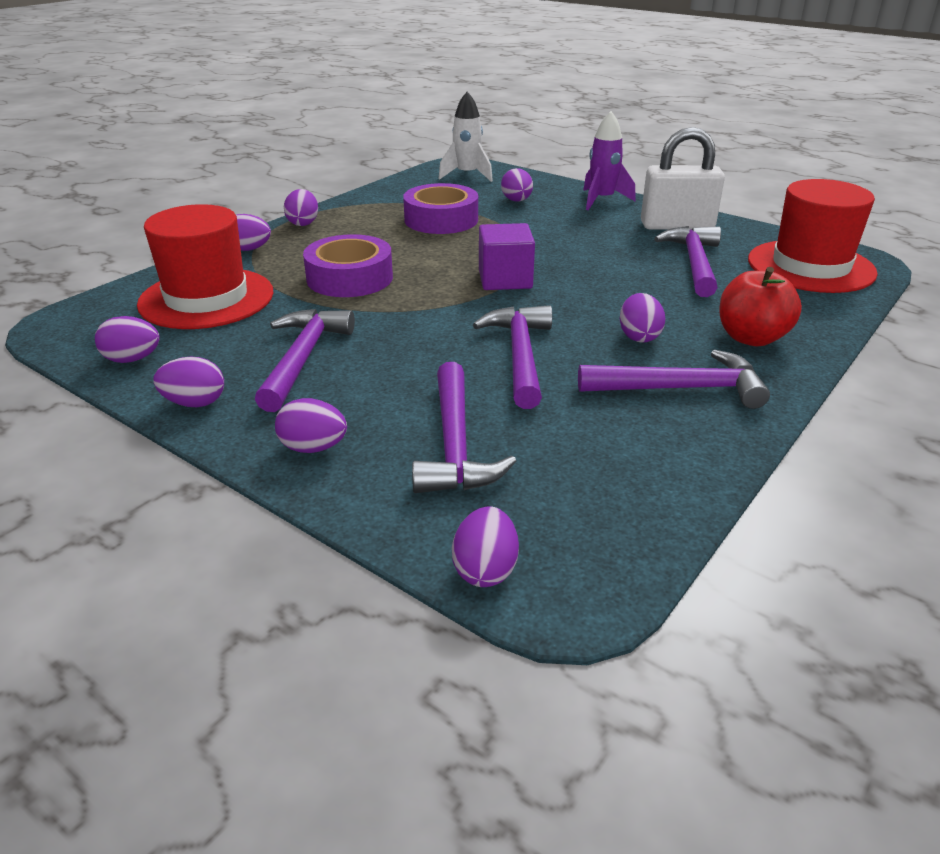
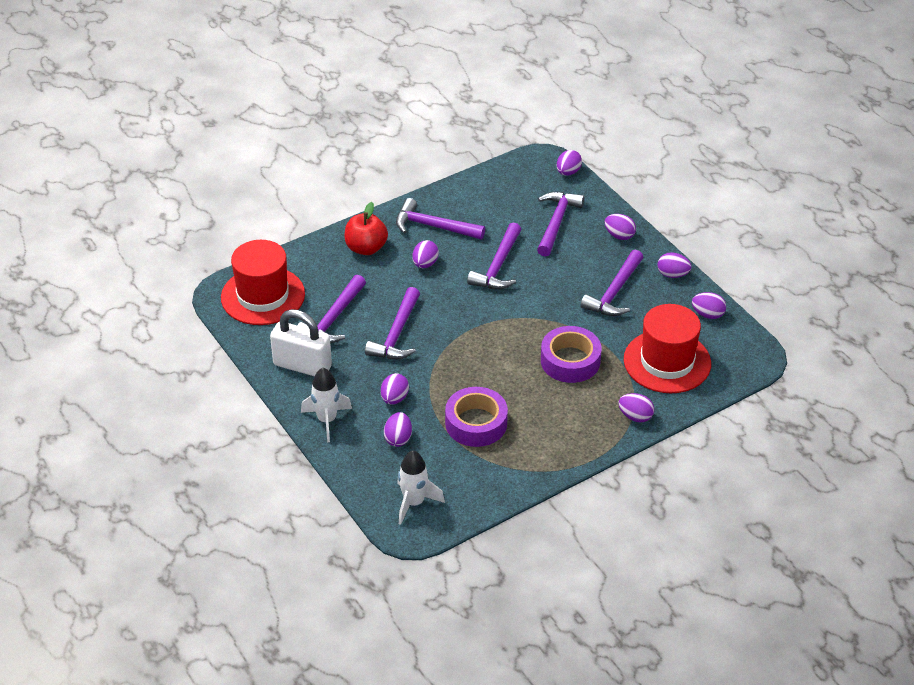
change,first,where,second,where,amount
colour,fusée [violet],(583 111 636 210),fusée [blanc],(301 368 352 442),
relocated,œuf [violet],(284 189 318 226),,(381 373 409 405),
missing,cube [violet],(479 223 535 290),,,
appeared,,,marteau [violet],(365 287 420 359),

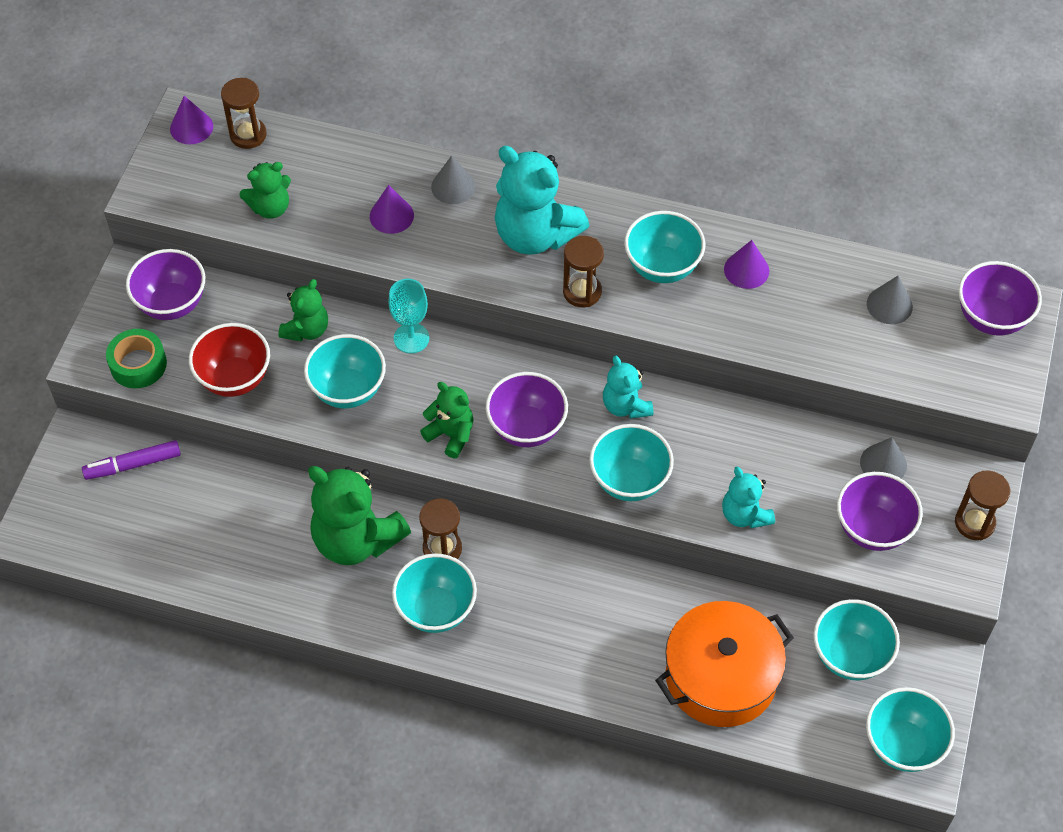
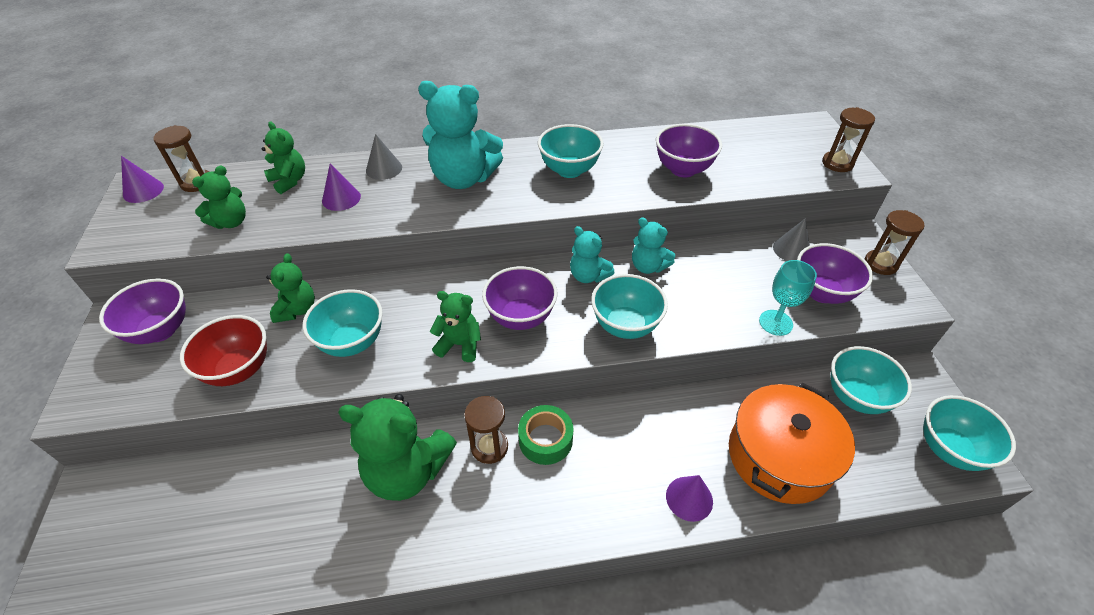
change,first,where,second,where,amount
relocated,sablier [marron],(563 236 604 307),,(822 107 875 172),
relocated,cône [violet],(724 240 769 289),,(666 475 713 522),
relocated,bol [violet],(958 261 1042 336),,(656 124 722 177),
missing,cône [gris],(867 276 913 324),,,
relocated,verre à pied [turquoise],(388 279 429 353),,(759 260 817 336),
relocated,ruban adhésif [vert],(106 329 167 388),,(518 405 573 465),
missing,feutre [violet],(82 440 181 480),,,
relocated,ours en peluche [turquoise],(722 467 775 528),,(632 217 675 274),
missing,bol [turquoise],(392 553 477 633),,,
appeared,,,ours en peluche [vert],(262 122 305 194),

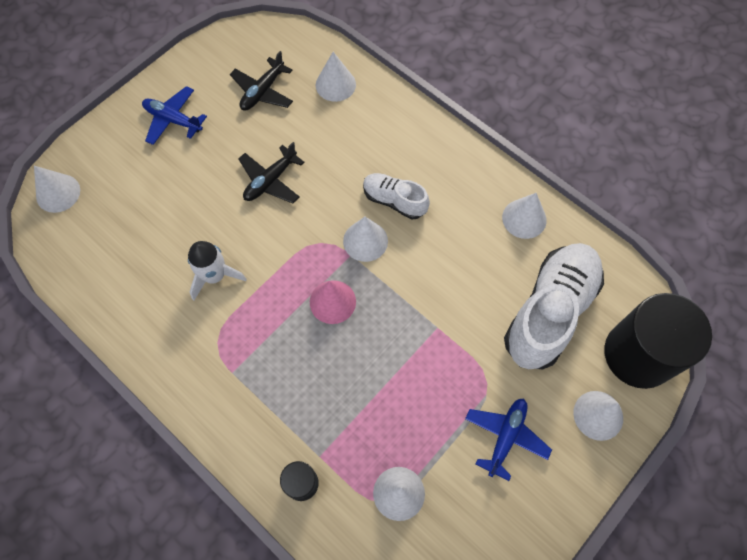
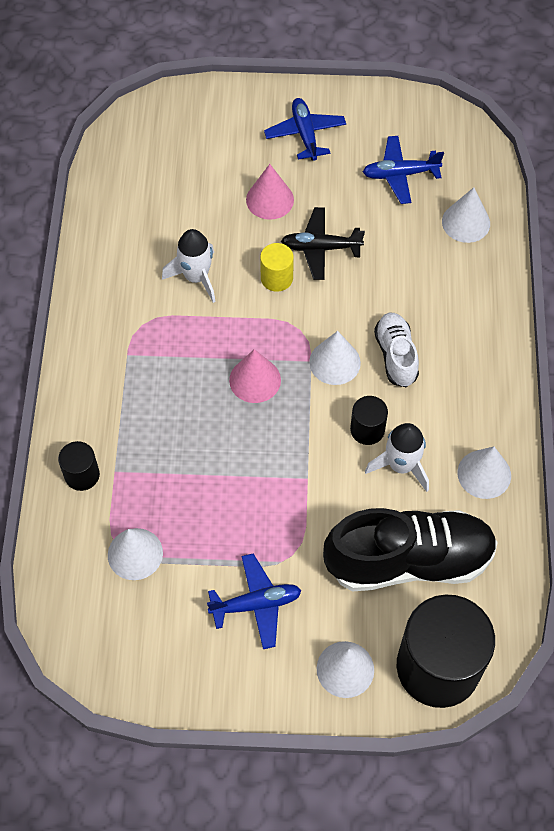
change,first,where,second,where,amount
colour,avion [noir],(230 51 293 111),avion [bleu],(363 136 444 204),
missing,cône [blanc],(34 166 80 213),,,
colour,chaussure [blanc],(504 243 604 370),chaussure [noir],(323 508 498 591),
appeared,,,cône [rose],(246 164 294 220),
appeared,,,cylindre [jaune],(260 243 294 292),
appeared,,,cylindre [noir],(350 396 388 445),
appeared,,,fusée [blanc],(365 423 429 492),

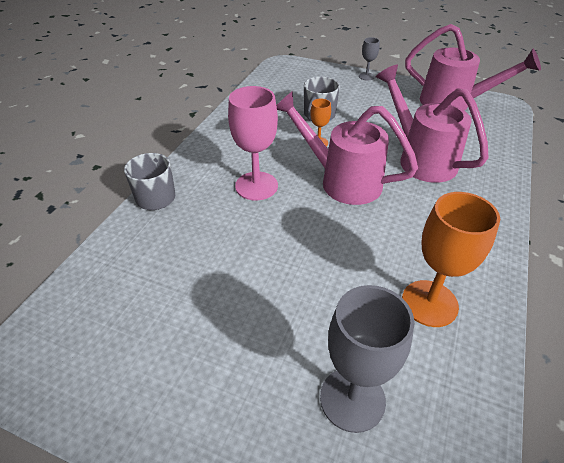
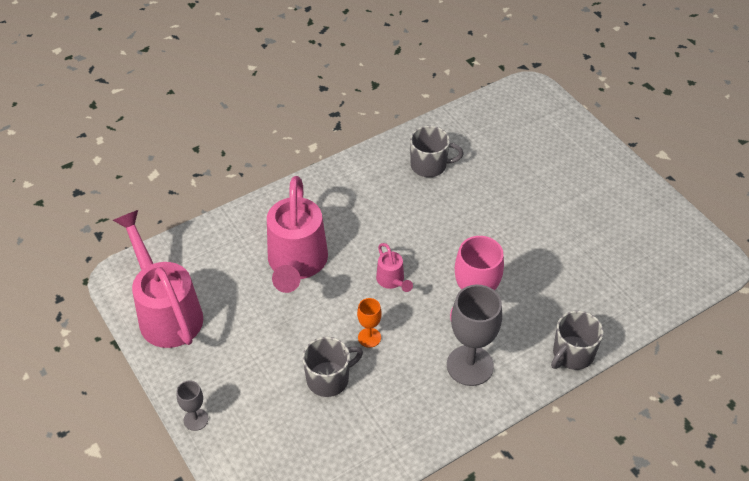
change,first,where,second,where,amount
size,arrosoir [rose],(276 91 418 205),,(376 243 413 292),x0.45
exchanged,verre à pied [orange],(402 192 500 327),tasse [gris],(410 126 463 177),
relocated,verre à pied [gris],(320 285 414 433),,(447 285 502 386),

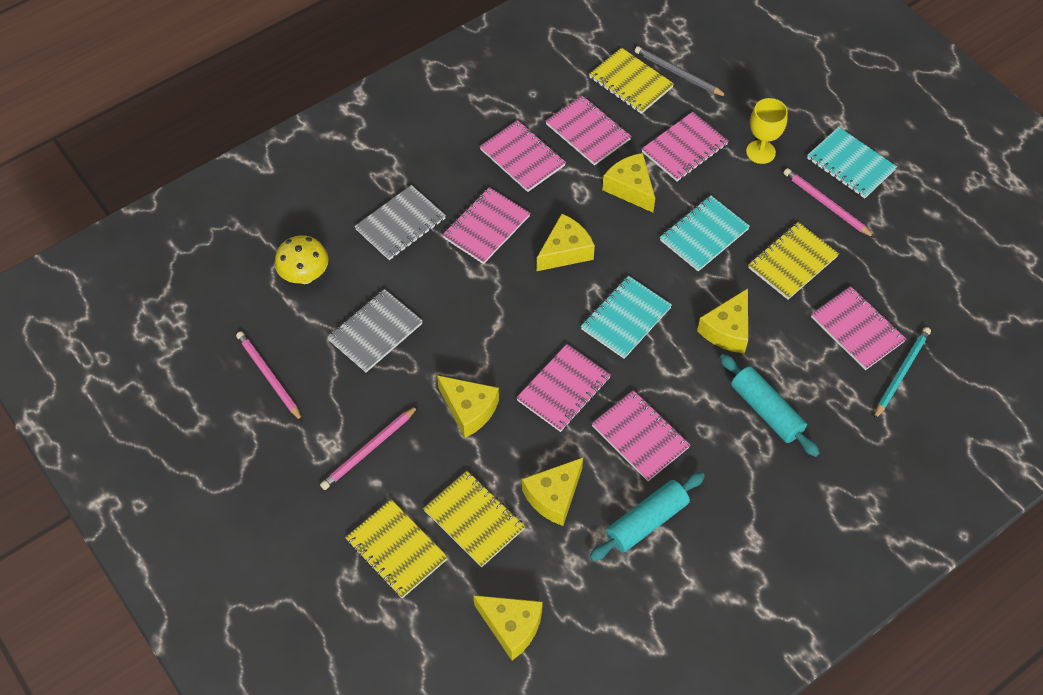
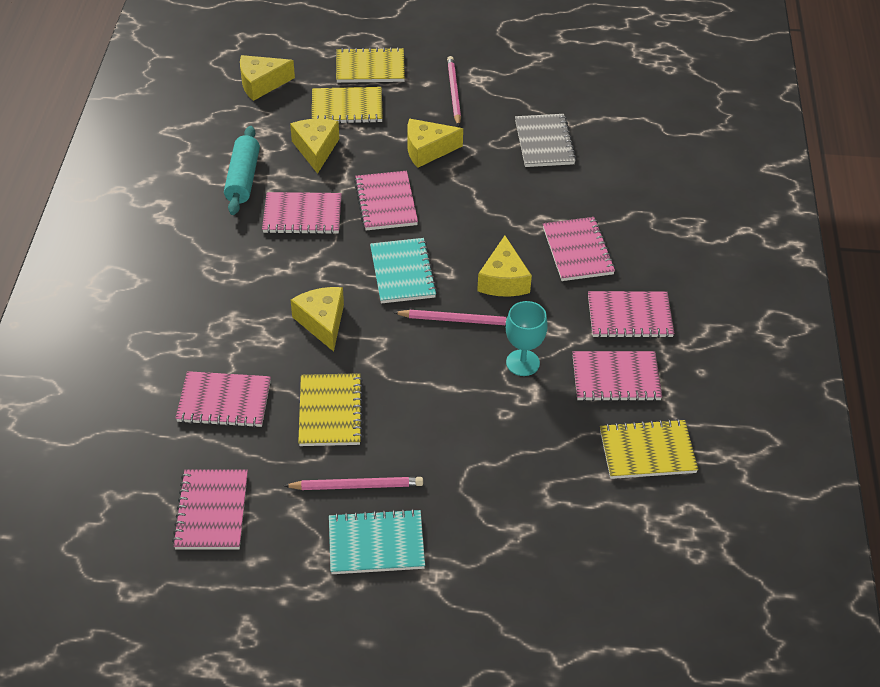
change,first,where,second,where,amount
missing,crayon [gris],(635 46 728 97),,,
missing,verre à pied [jaune],(746 98 788 164),,,
relocated,carnet [rose],(642 112 729 181),,(172 469 248 550),
exchanged,fromage [jaune],(602 153 655 212),verre à pied [turquoise],(506 301 548 376),
missing,carnet [gris],(355 185 446 260),,,
missing,carnet [turquoise],(660 196 750 271),,,
missing,champignon [jaune],(275 235 329 284),,,
missing,crayon [turquoise],(874 327 931 419),,,
relocated,crayon [rose],(236 331 303 422),,(393 310 507 325),
missing,rouleau à pâtisserie [turquoise],(720 354 820 457),,,

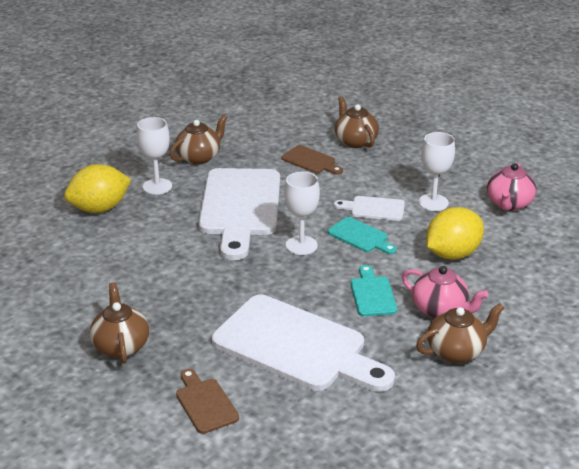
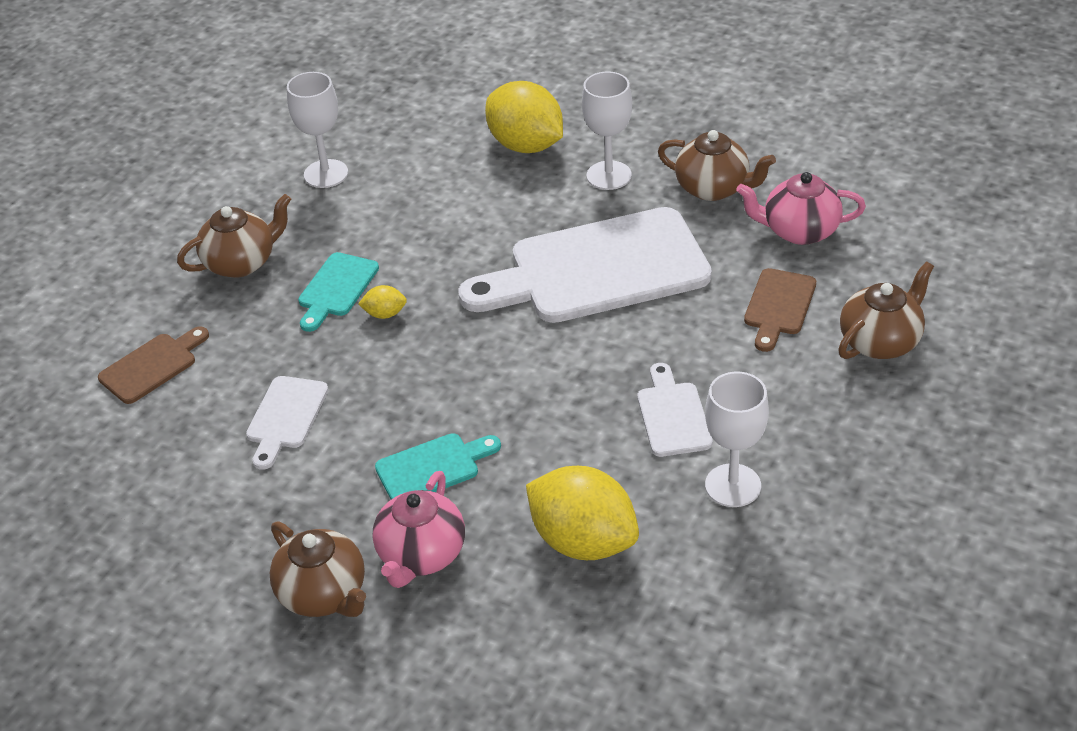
change,first,where,second,where,amount
relocated,théière [rose],(487 163 536 211),,(736 172 866 245),
relocated,verre à pied [blanc],(284 172 320 255),,(287 72 348 188),
relocated,planche à découper [turquoise],(328 217 397 254),,(298 252 379 332),
size,planche à découper [blanc],(212 295 395 392),,(246 376 328 470),x0.45
appeared,,,citron [jaune],(358 285 407 319),

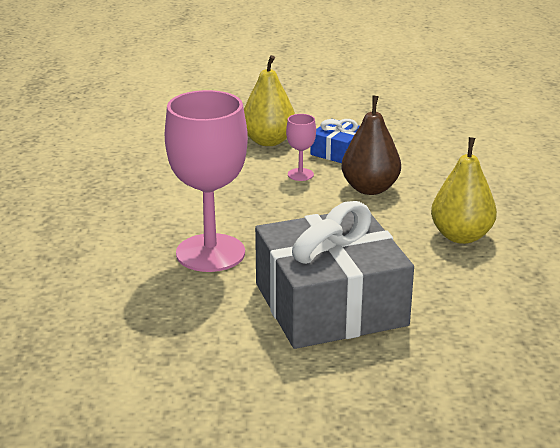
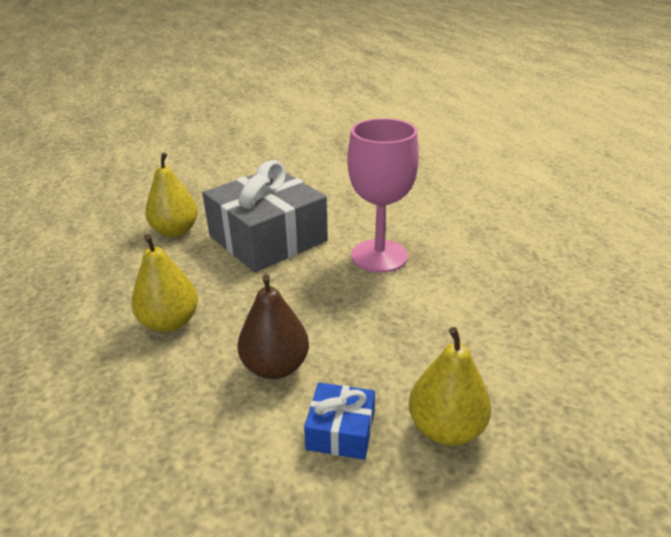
change,first,where,second,where,amount
missing,verre à pied [rose],(286 114 316 181),,,
appeared,,,poire [jaune],(145 153 198 237),

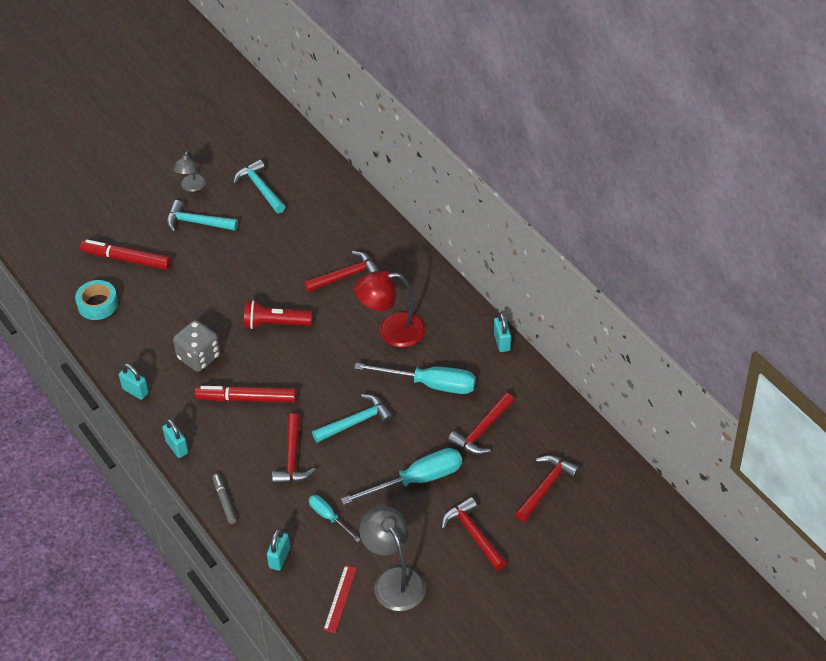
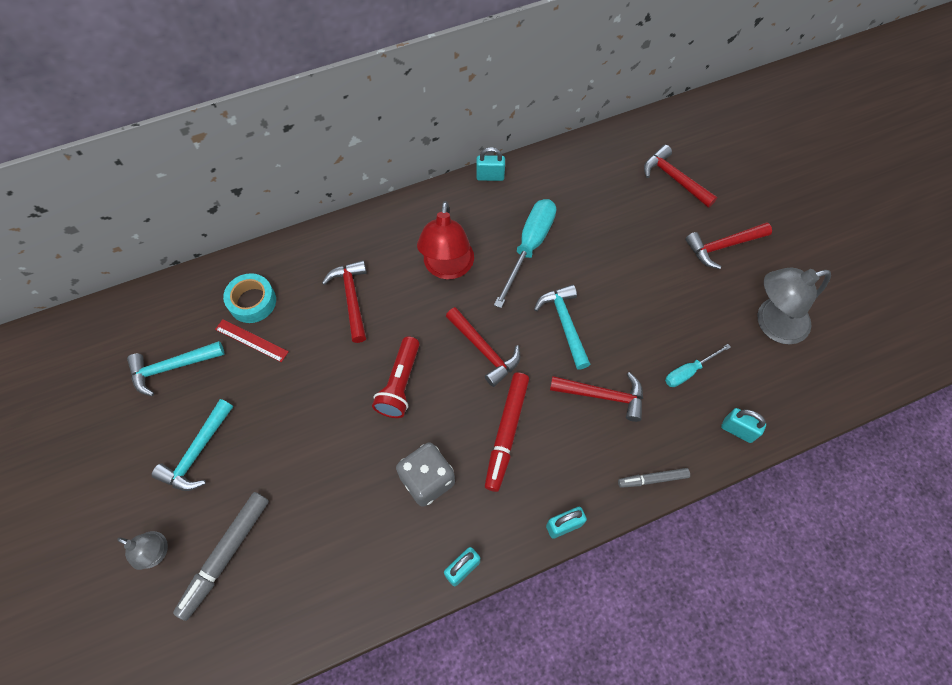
change,first,where,second,where,amount
relocated,lampe [gris],(173 150 206 192),,(117 531 168 570),
colour,feutre [rouge],(80 239 171 270),feutre [gris],(173 492 269 621),
relocated,ruban adhésif [turquoise],(75 280 118 320),,(223 273 276 323),
relocated,marteau [rouge],(448 393 514 455),,(446 307 520 387),
missing,tournevis [turquoise],(341 448 462 505),,,
relocated,règle [rouge],(323 565 357 633),,(215 319 289 362),

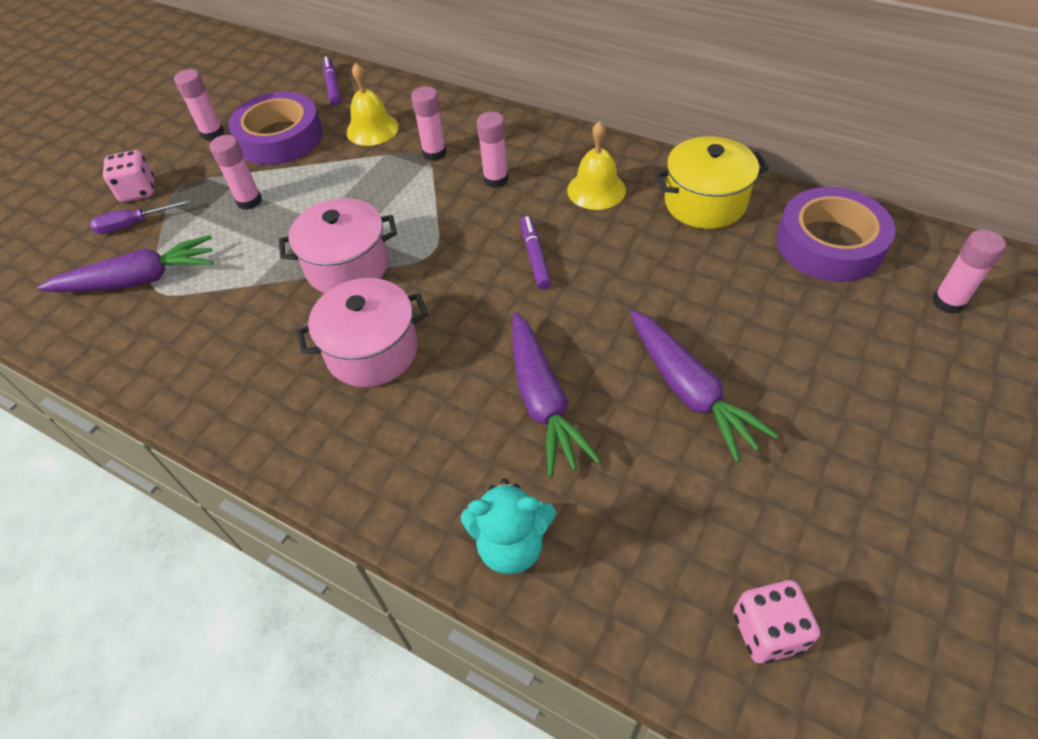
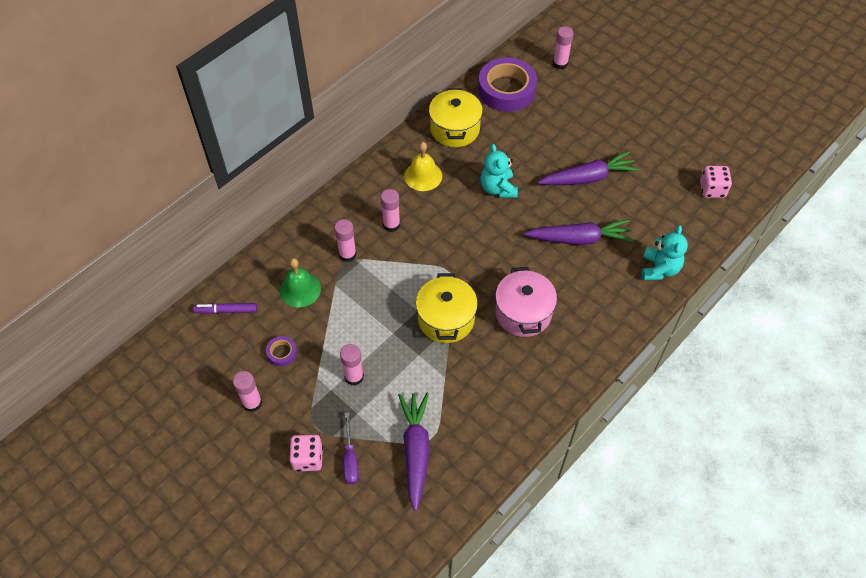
change,first,where,second,where,amount
colour,cloche [jaune],(346 63 399 146),cloche [vert],(280 258 321 307),
size,ruban adhésif [violet],(228 92 323 165),,(266 336 297 367),x0.43
colour,marmite [rose],(279 198 397 293),marmite [jaune],(416 273 478 343),
missing,feutre [violet],(521 216 552 290),,,
appeared,,,ours en peluche [turquoise],(480 144 518 198),

